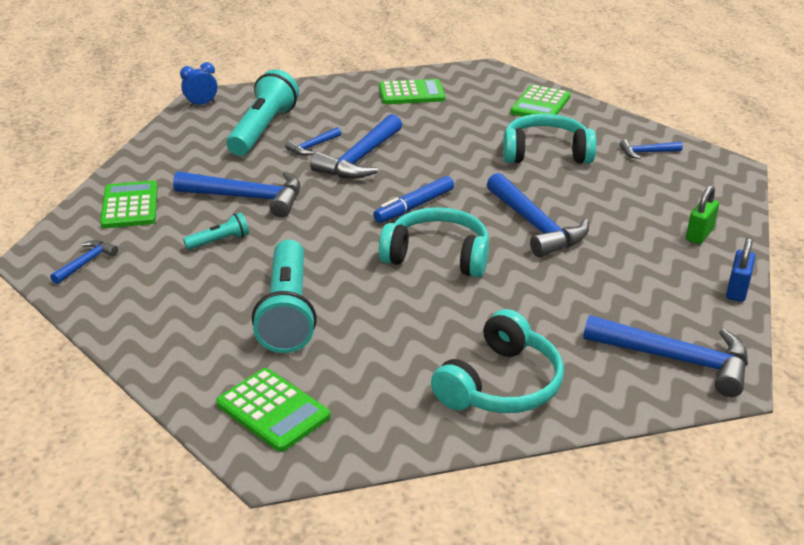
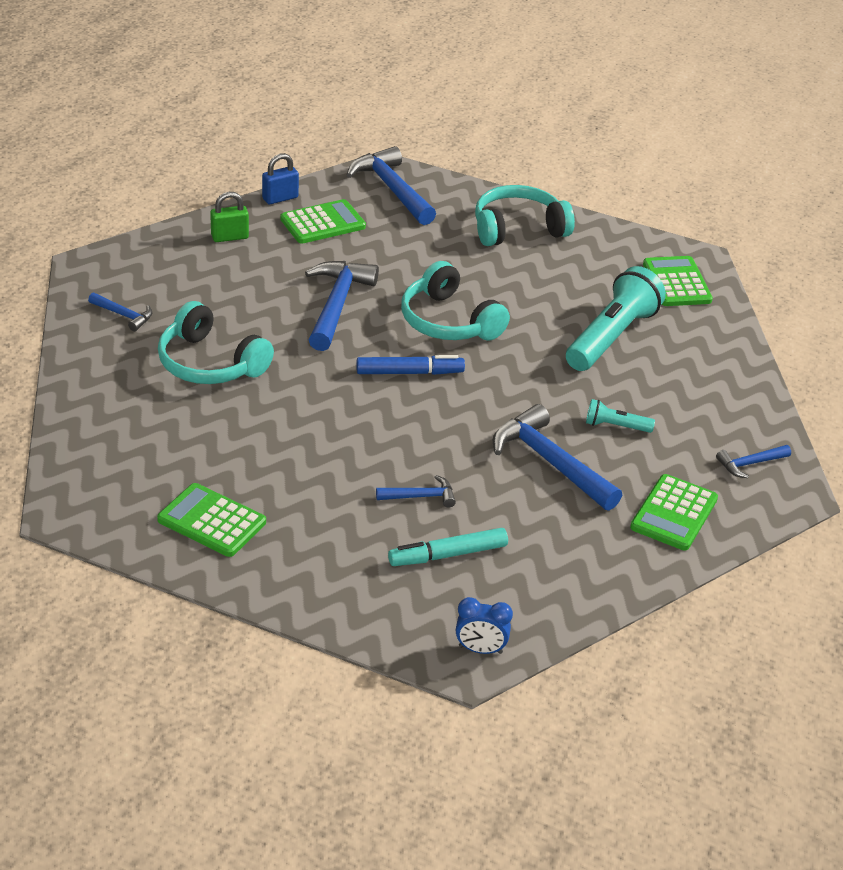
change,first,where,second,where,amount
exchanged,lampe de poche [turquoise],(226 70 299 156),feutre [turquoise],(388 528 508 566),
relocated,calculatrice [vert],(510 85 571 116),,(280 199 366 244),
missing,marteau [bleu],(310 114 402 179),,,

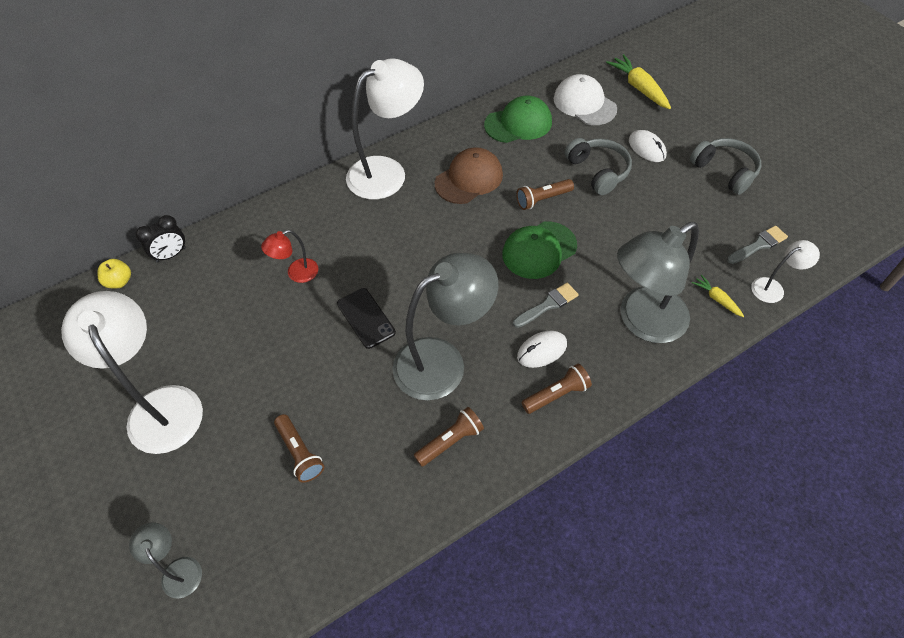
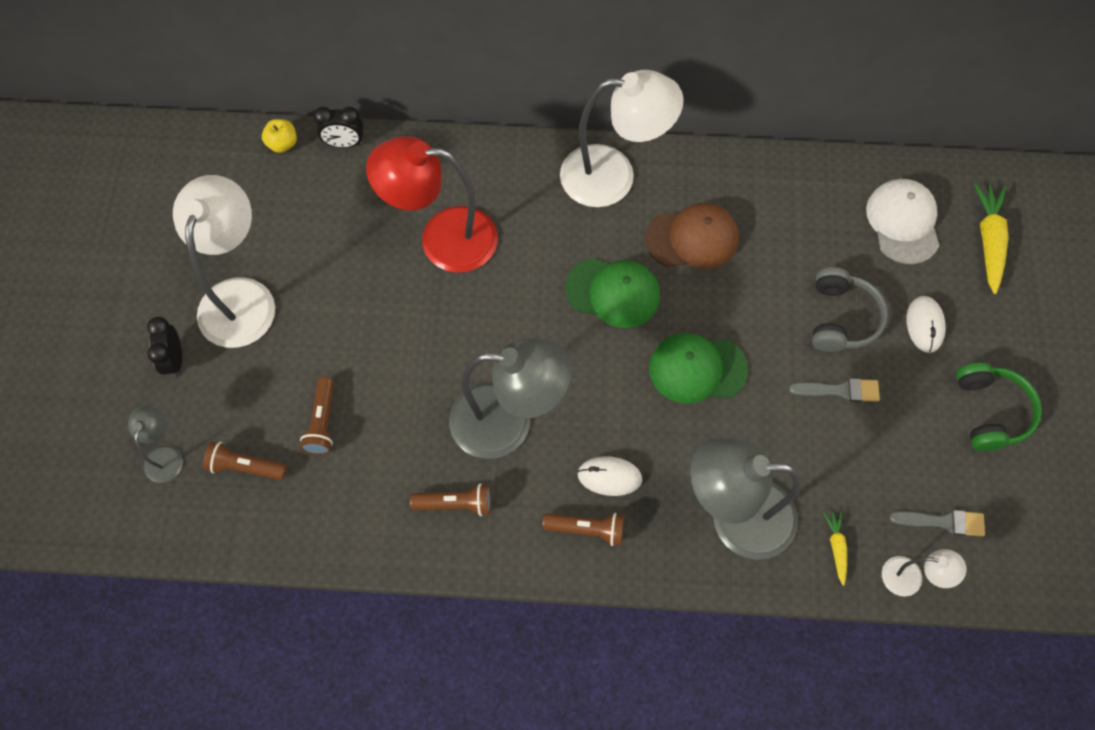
change,first,where,second,where,amount
relocated,casquette [vert],(484 96 552 143),,(565 258 660 328),
colour,casque audio [gris],(690 138 761 195),casque audio [vert],(956 363 1042 451),
relocated,lampe de poche [marron],(516 179 574 210),,(203 441 287 480),
size,lampe [rouge],(261 230 318 283),,(366 136 498 273),x2.12
relocated,pinceau [gris],(513 283 579 328),,(789 378 880 402),
missing,téléphone [noir],(337 288 396 349),,,
appeared,,,réveil [noir],(147 317 182 378),

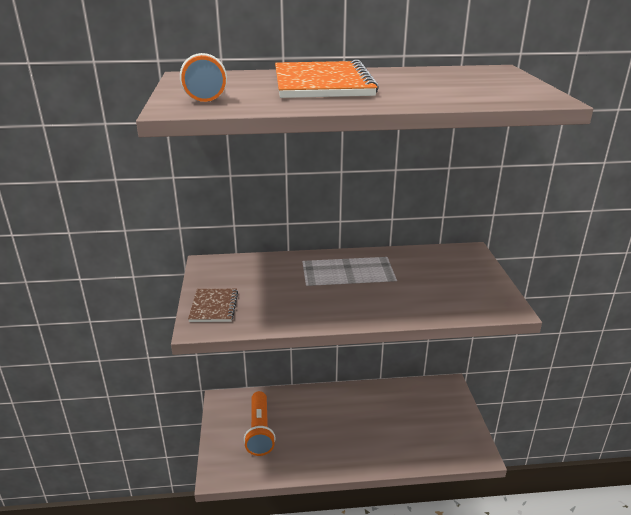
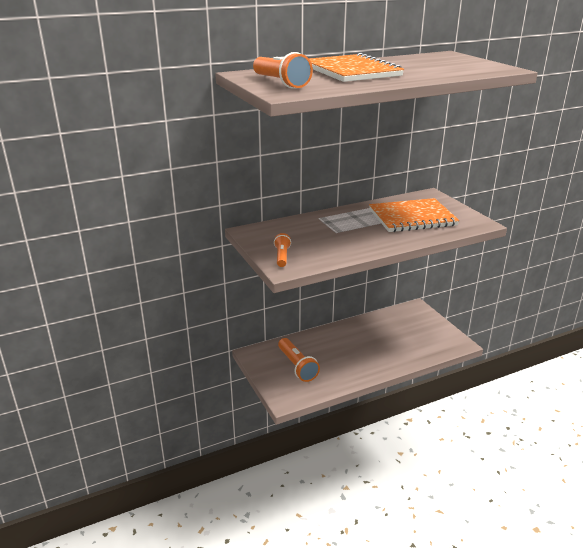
change,first,where,second,where,amount
exchanged,carnet [marron],(188 289 238 322),lampe de poche [orange],(274 233 291 267),
appeared,,,carnet [orange],(369 198 459 232),

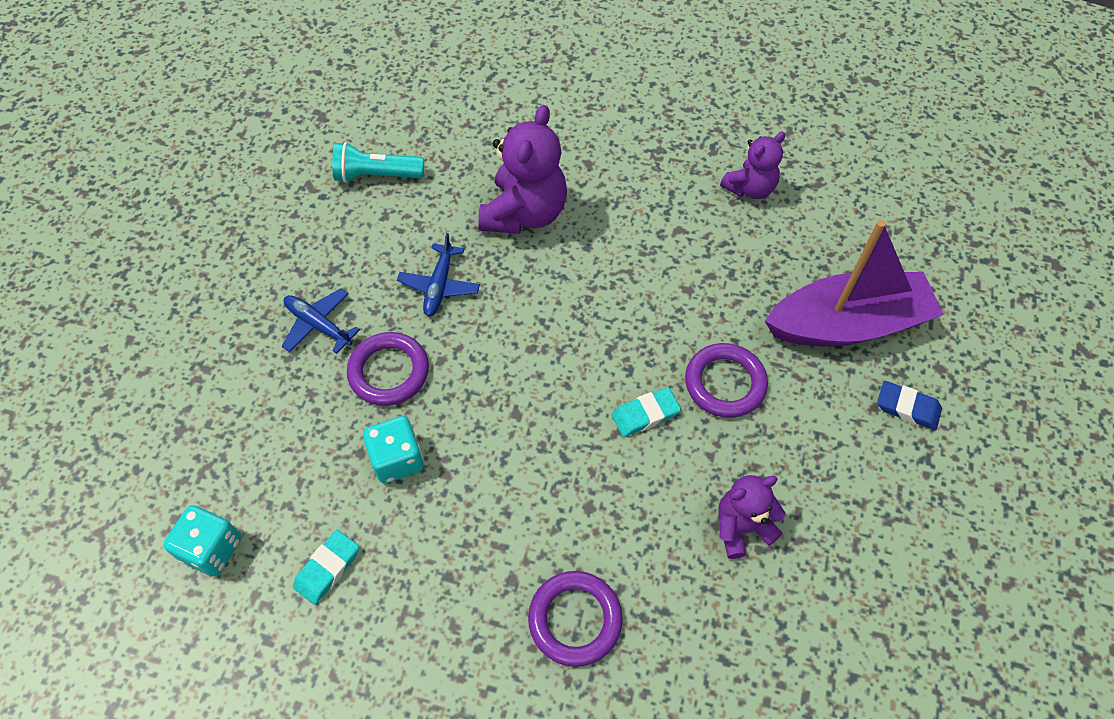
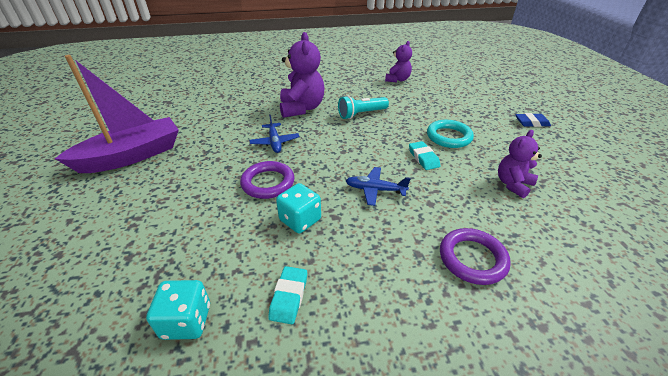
change,first,where,second,where,amount
relocated,lampe de poche [turquoise],(332 142 424 183),,(338 96 389 119),
relocated,bateau [violet],(765 220 944 346),,(55 55 179 173),
relocated,avion [bleu],(282 288 360 354),,(346 167 411 206),
colour,anneau [violet],(685 343 768 418),anneau [turquoise],(427 120 474 148),
spun,gomme [turquoise],(612 387 681 437),,(409 141 440 170),60 degrees counterclockwise

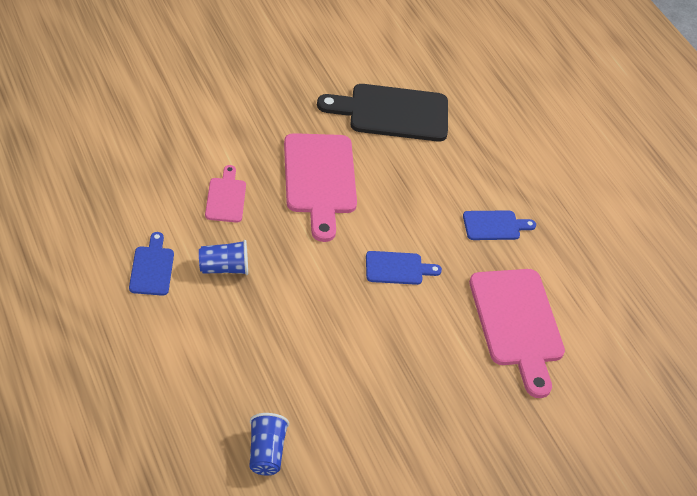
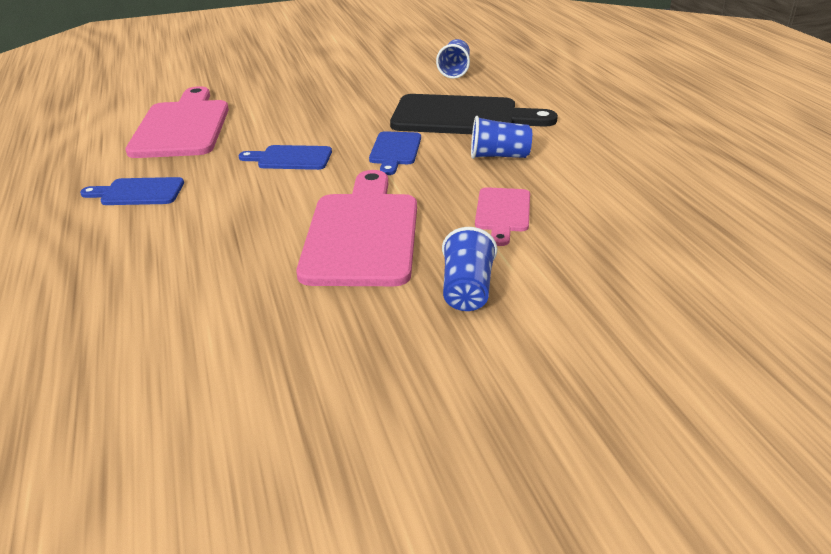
change,first,where,second,where,amount
relocated,planche à découper [noir],(317 84 448 142),,(390 94 558 134),
relocated,planche à découper [bleu],(129 232 174 296),,(369 131 421 175),
appeared,,,gobelet [bleu],(442 227 497 311),

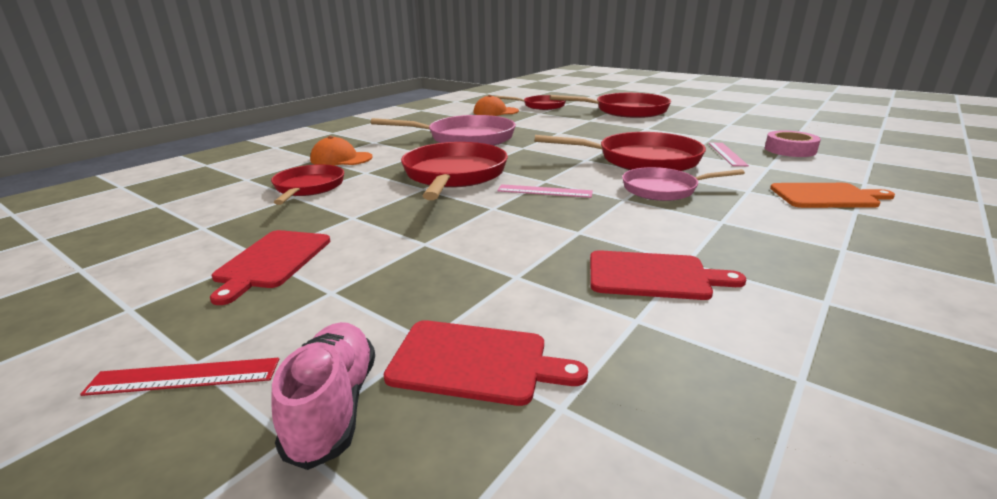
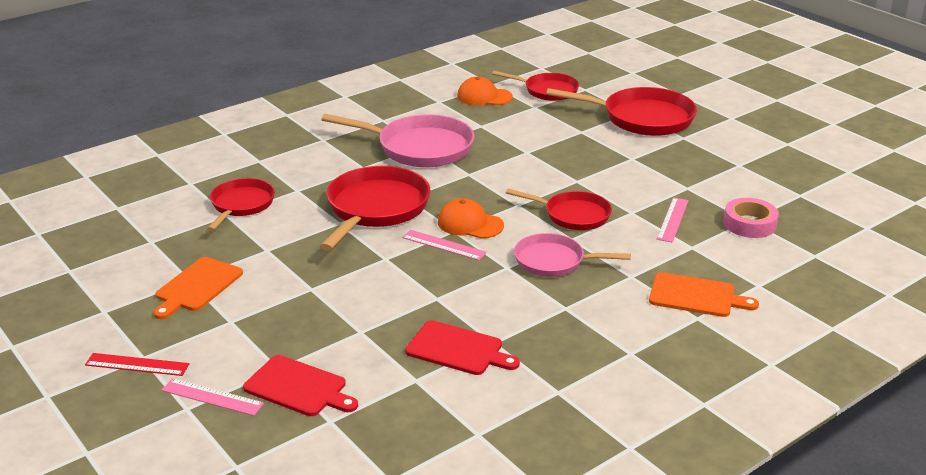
change,first,where,second,where,amount
size,poêle [rouge],(535 132 706 171),,(506 189 612 230),x0.62
relocated,casquette [orange],(310 136 373 166),,(438 198 504 239),
colour,planche à découper [rouge],(210 230 331 305),planche à découper [orange],(153 257 243 319),
exchanged,chaussure [rose],(271 322 375 470),règle [rose],(161 378 264 416),

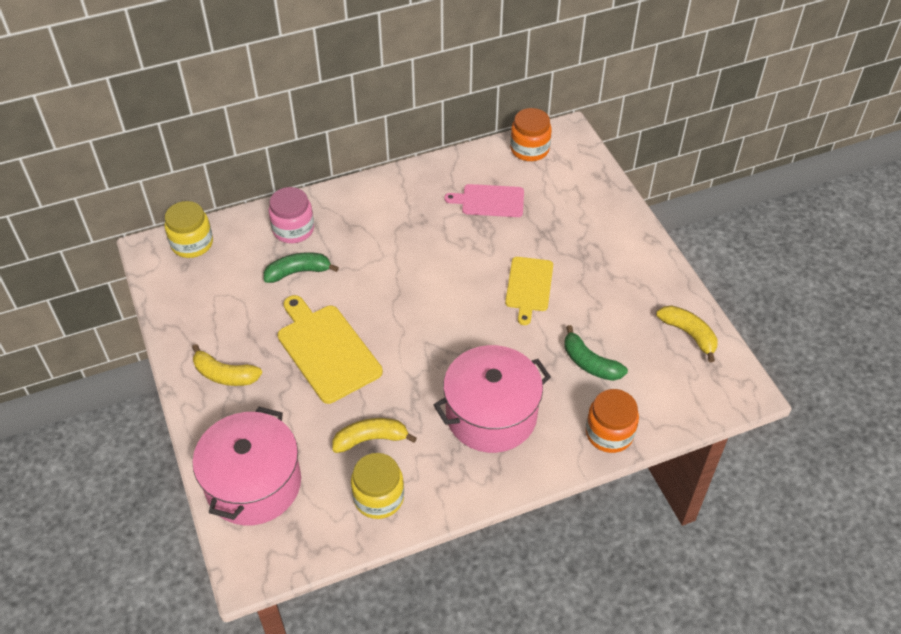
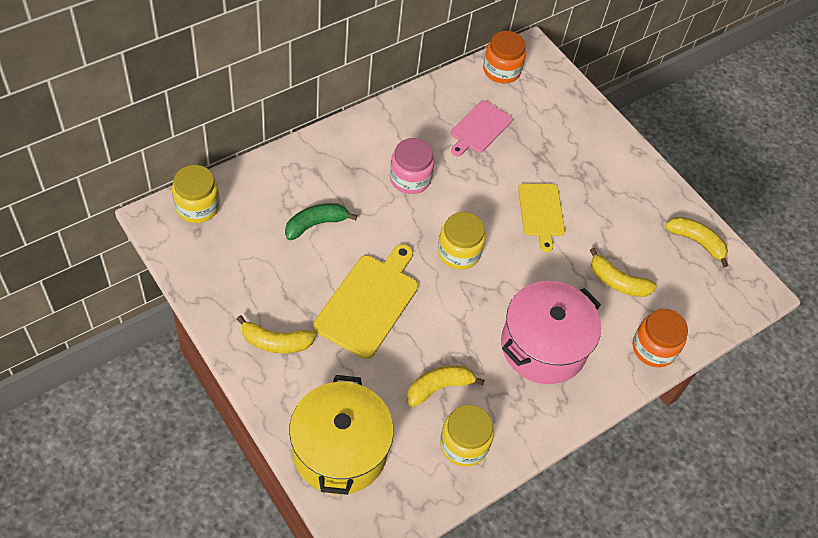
change,first,where,second,where,amount
spun,planche à découper [rose],(444 184 524 217),,(451 100 513 156),45 degrees counterclockwise
relocated,bocal [rose],(268 187 314 243),,(390 138 434 194),
spun,planche à découper [jaune],(277 295 383 404),,(313 244 418 359),75 degrees clockwise
colour,banane [vert],(564 325 628 381),banane [jaune],(590 248 657 297),
colour,marmite [rose],(193 407 301 525),marmite [jaune],(289 375 394 495),
appeared,,,bocal [jaune],(438 212 485 270),

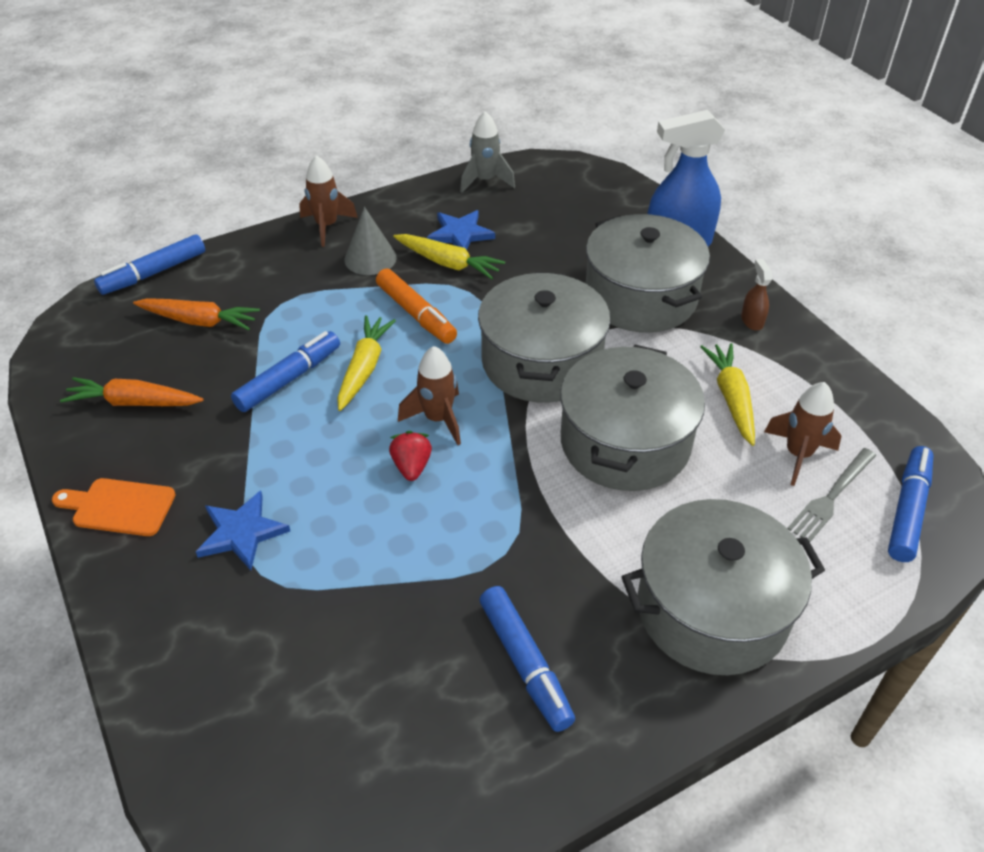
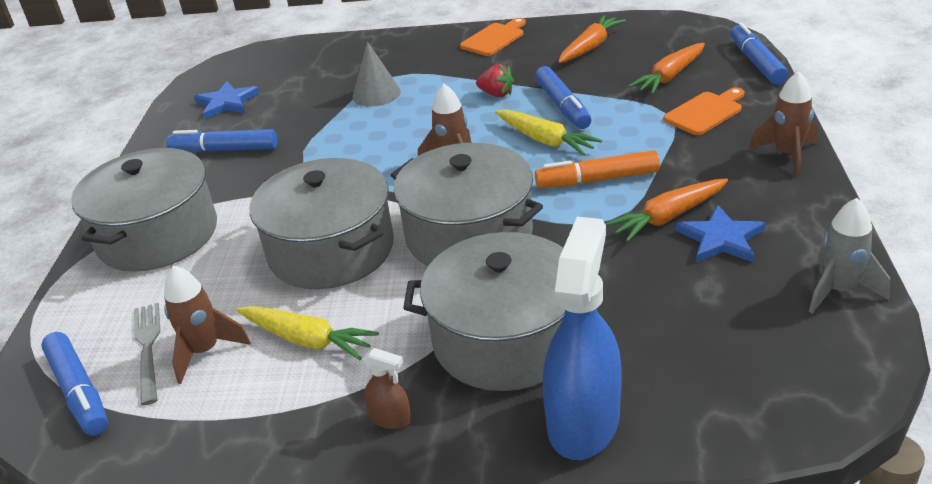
change,first,where,second,where,amount
relocated,cône [gris],(344 207 397 275),,(352 42 401 106),
colour,carotte [jaune],(393 234 505 279),carotte [orange],(605 178 728 242),
relocated,fraise [rouge],(389 431 432 481),,(476 64 514 97),
relocated,étoile [bleu],(196 491 290 570),,(194 81 259 119),
appeared,,,planche à découper [orange],(663 87 745 135),

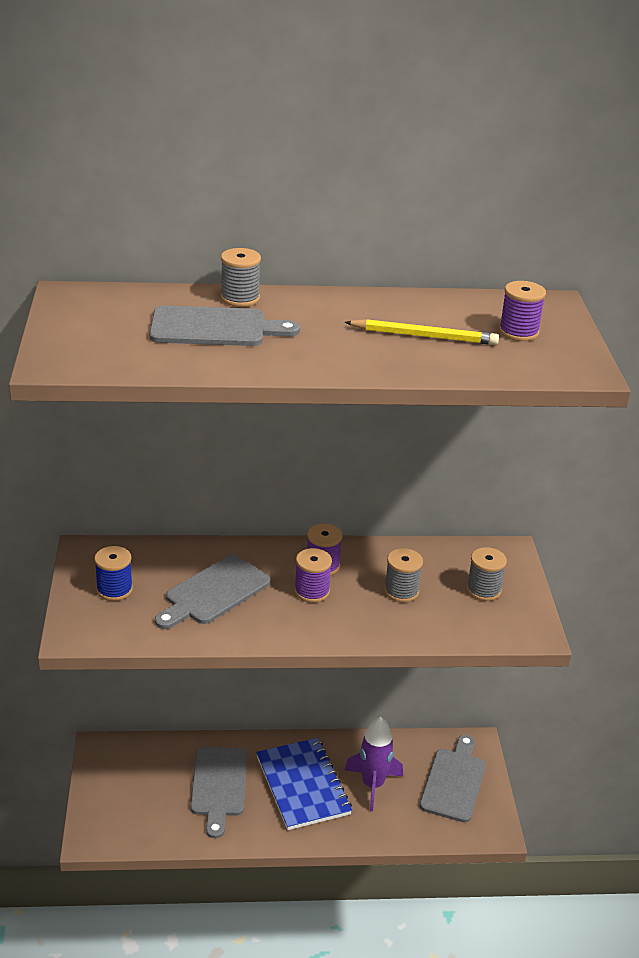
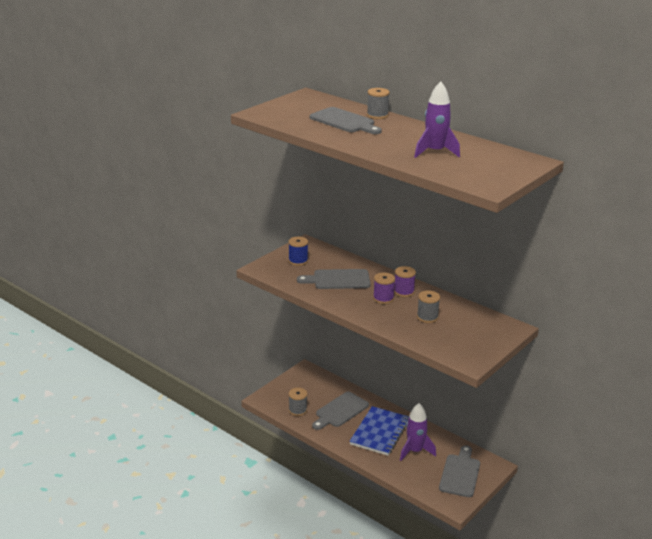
change,first,where,second,where,amount
missing,bobine [violet],(499 281 546 341),,,
exchanged,crayon [jaune],(344 319 499 345),fusée [violet],(414 81 460 158),
relocated,bobine [gris],(466 547 507 601),,(289 388 307 416),
spun,planche à découper [gris],(420 735 486 822),,(439 445 480 497),45 degrees counterclockwise

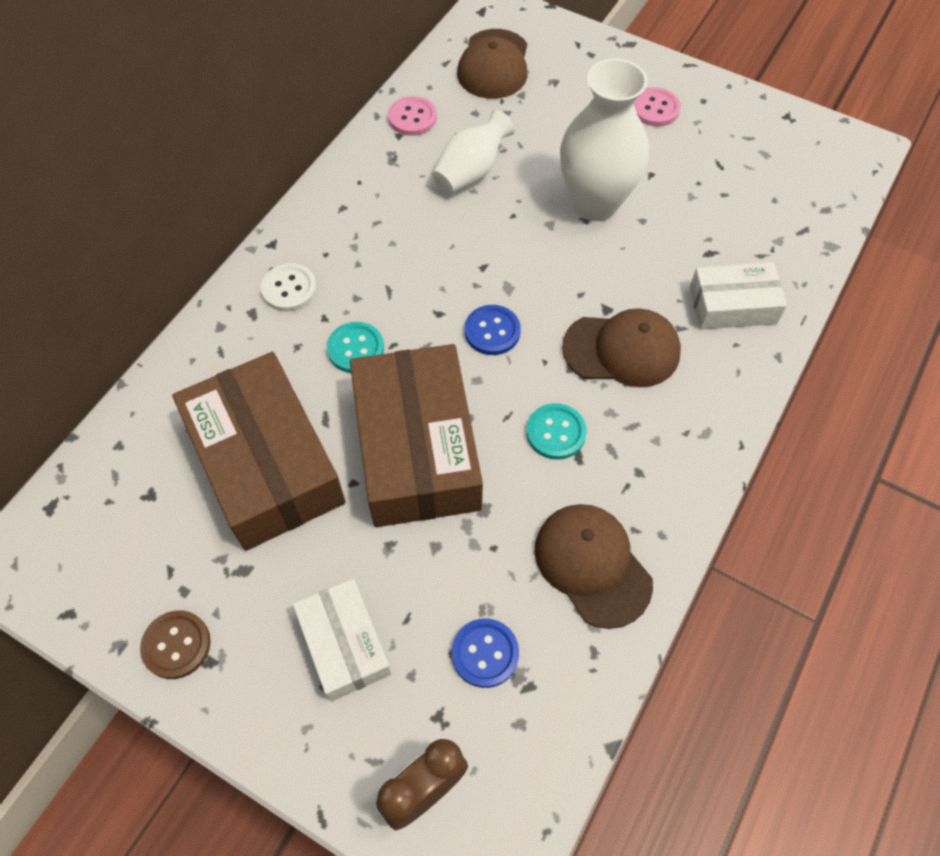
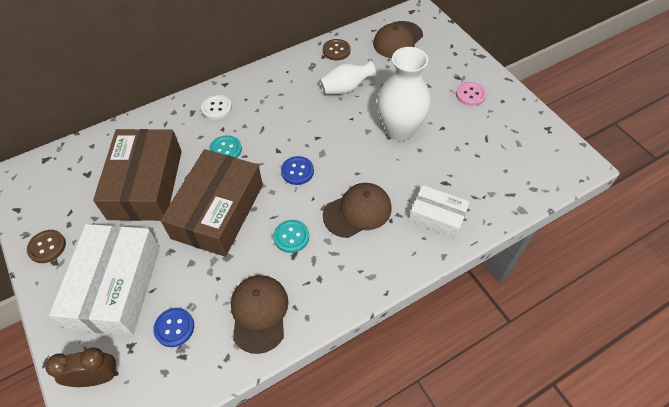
change,first,where,second,where,amount
colour,bouton [rose],(388 96 437 136),bouton [marron],(323 39 350 60),
spun,casquette [marron],(562 308 681 387),,(323 183 392 238),60 degrees counterclockwise
size,boîte [blanc],(293 579 392 702),,(49 224 160 336),x1.82

